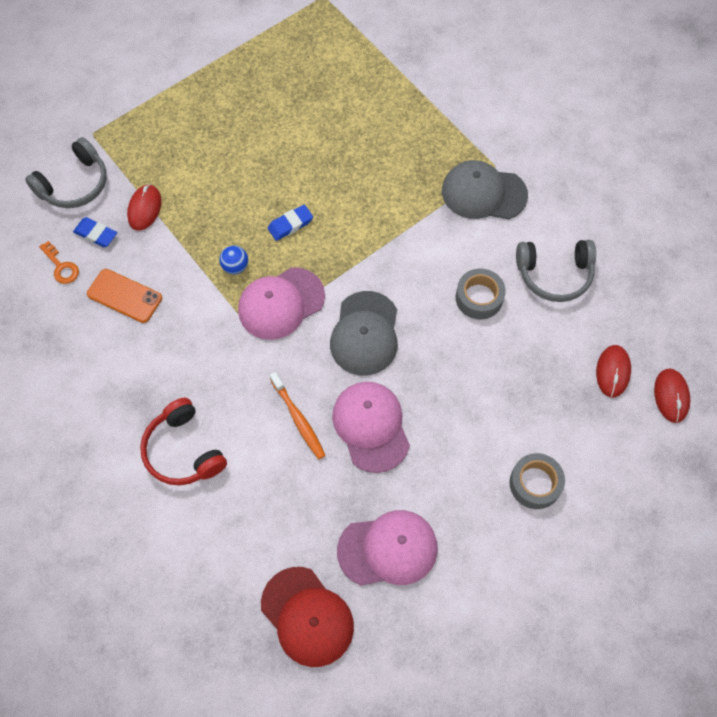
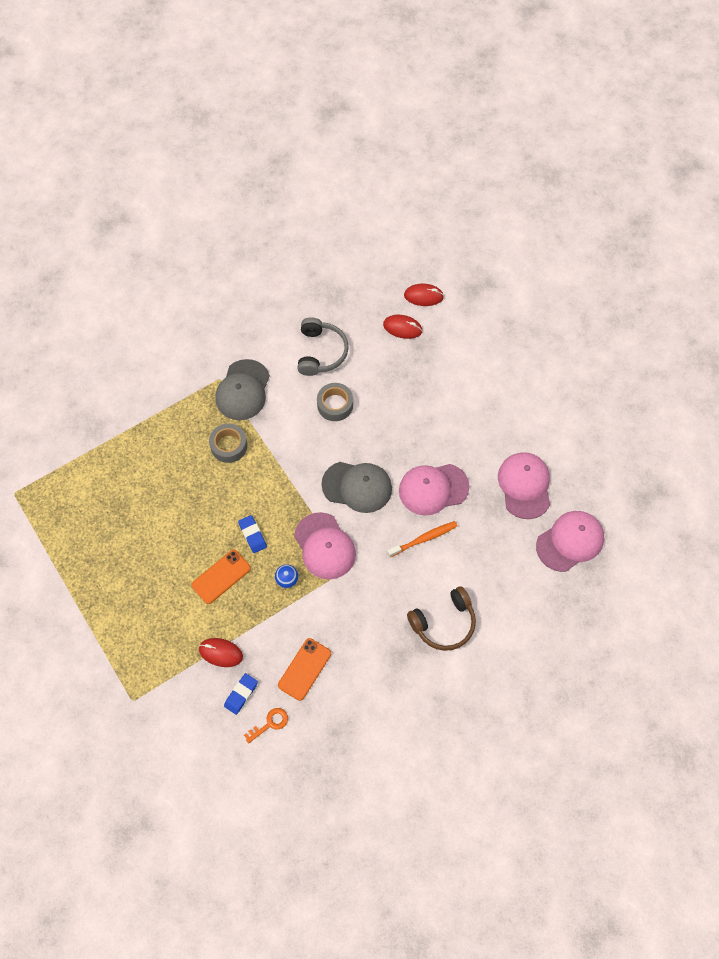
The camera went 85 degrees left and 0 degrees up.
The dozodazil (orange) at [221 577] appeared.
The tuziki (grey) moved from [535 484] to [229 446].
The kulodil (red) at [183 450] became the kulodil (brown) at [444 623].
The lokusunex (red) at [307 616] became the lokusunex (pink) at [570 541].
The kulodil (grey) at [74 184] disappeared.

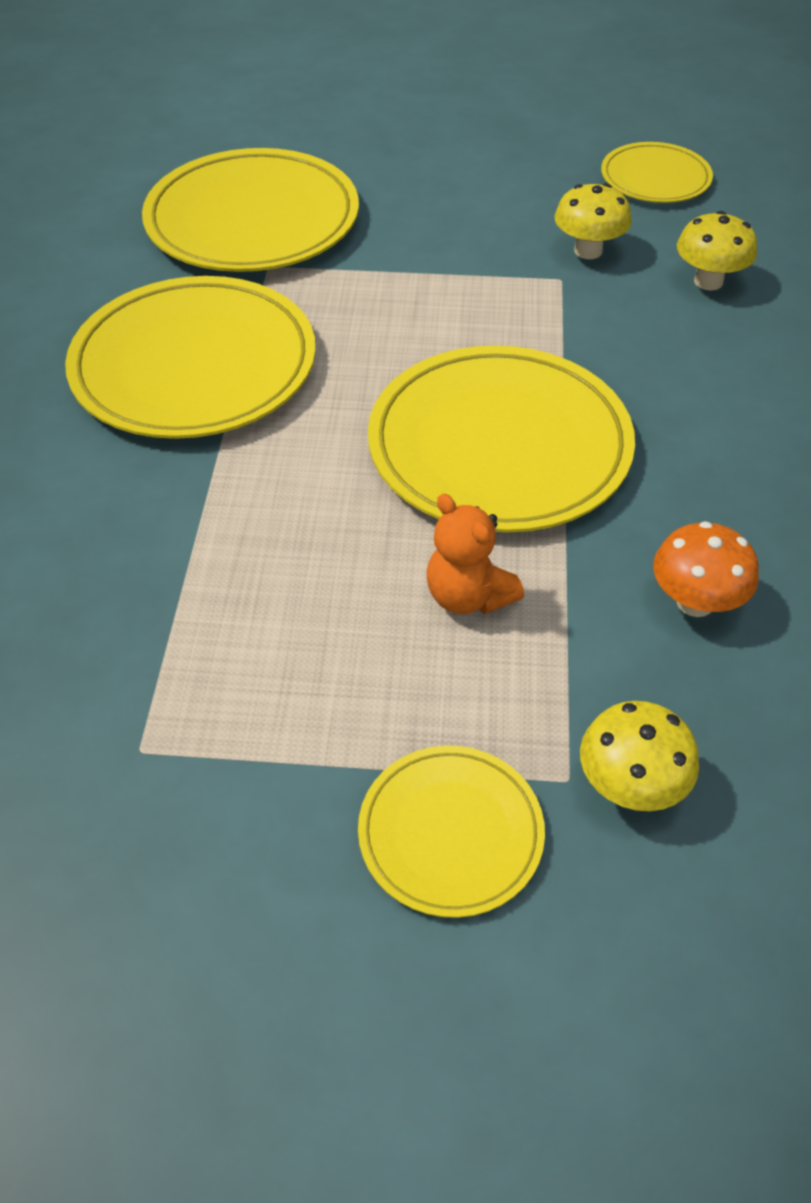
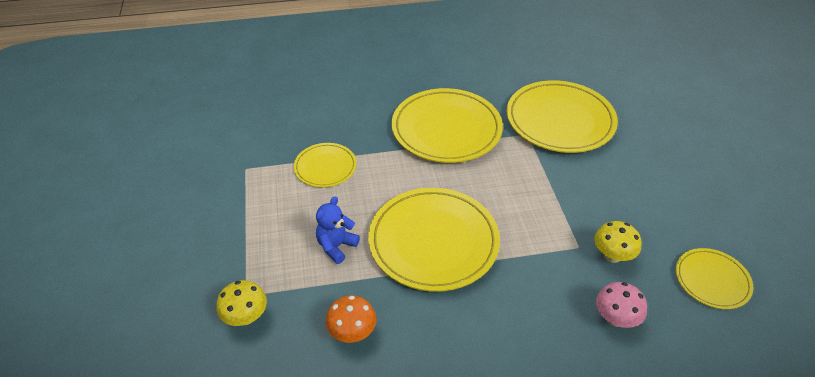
The camera went 75 degrees right and 5 degrees down.
The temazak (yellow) moved from [450 833] to [325 167].
The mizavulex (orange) at [468 596] became the mizavulex (blue) at [336 246].
The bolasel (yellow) at [708 281] became the bolasel (pink) at [615 318].

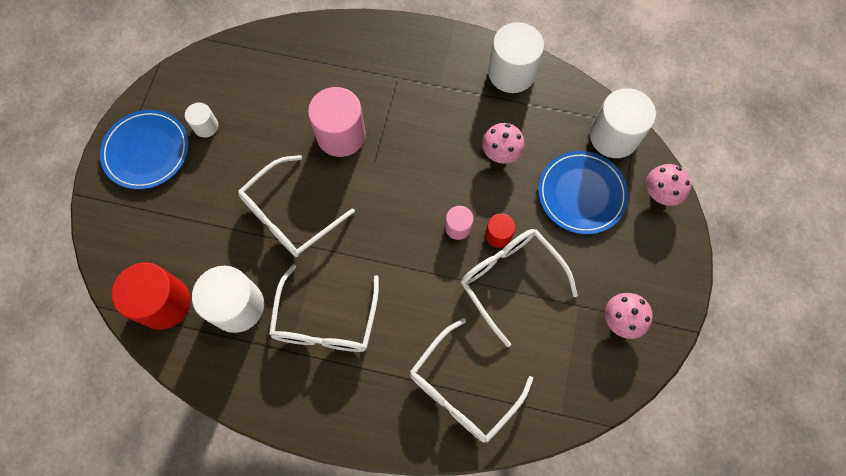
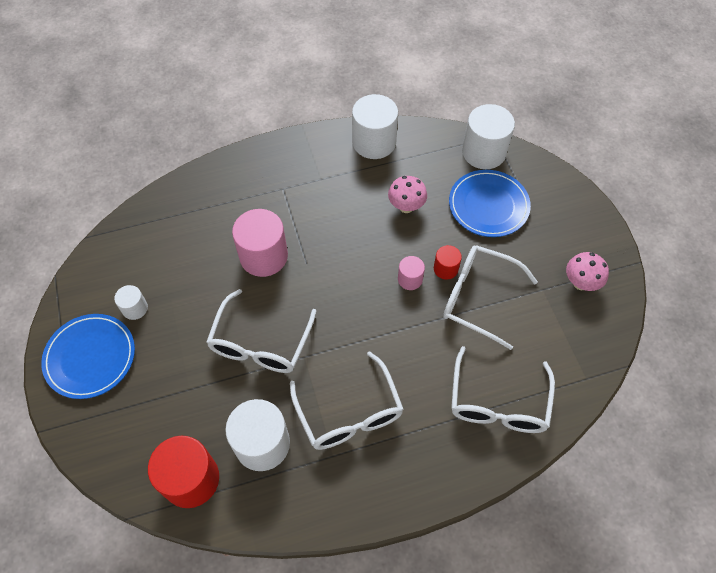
The camera went 30 degrees left and 10 degrees down.
The bolasel (pink) at [659 194] disappeared.

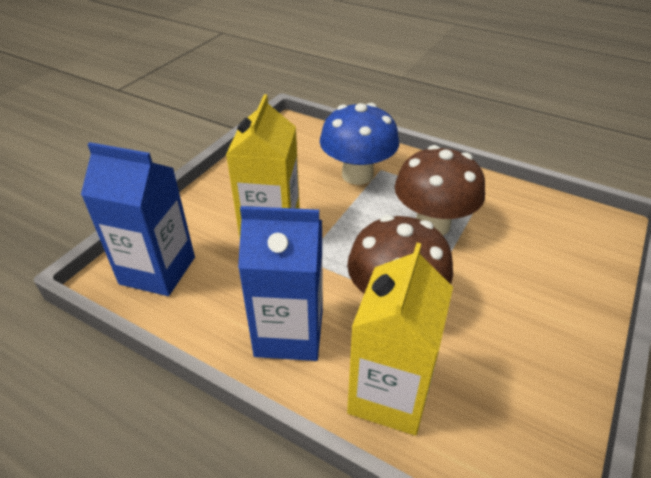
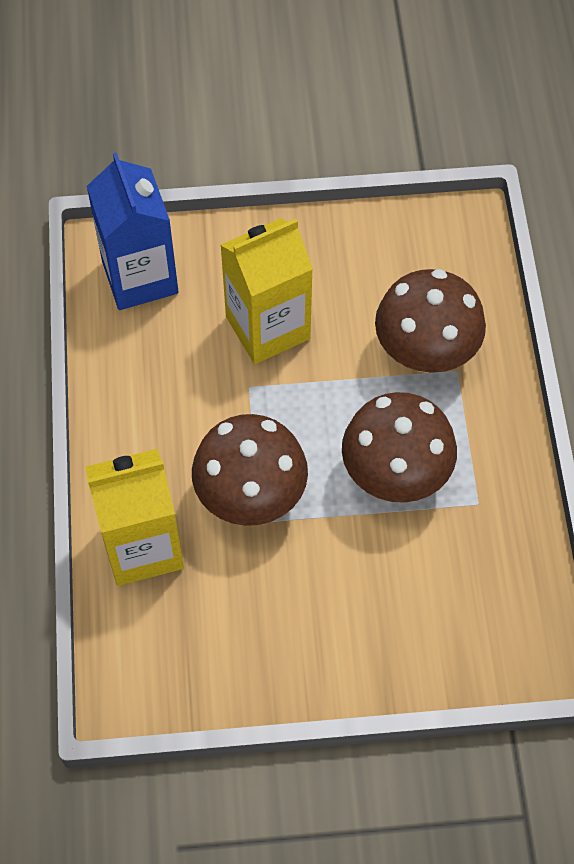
The camera went 55 degrees right and 20 degrees up.
The bolasel (blue) at [357 175] became the bolasel (brown) at [425 353].
The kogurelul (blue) at [289 333] disappeared.

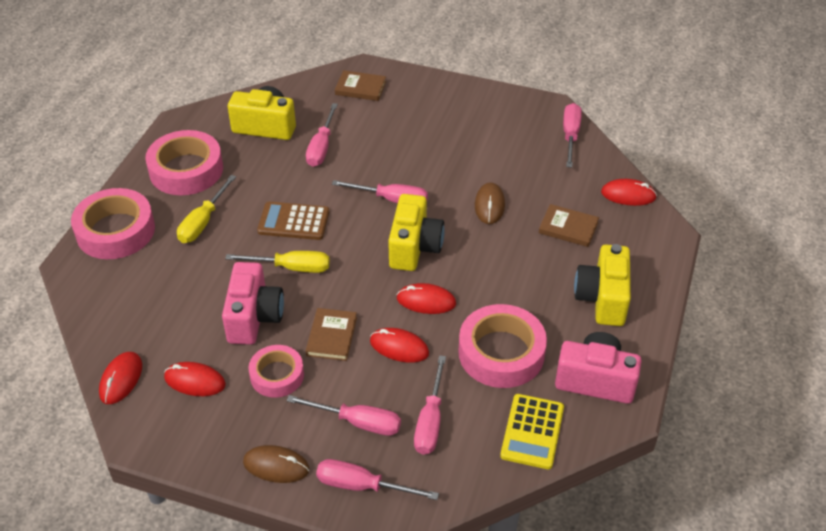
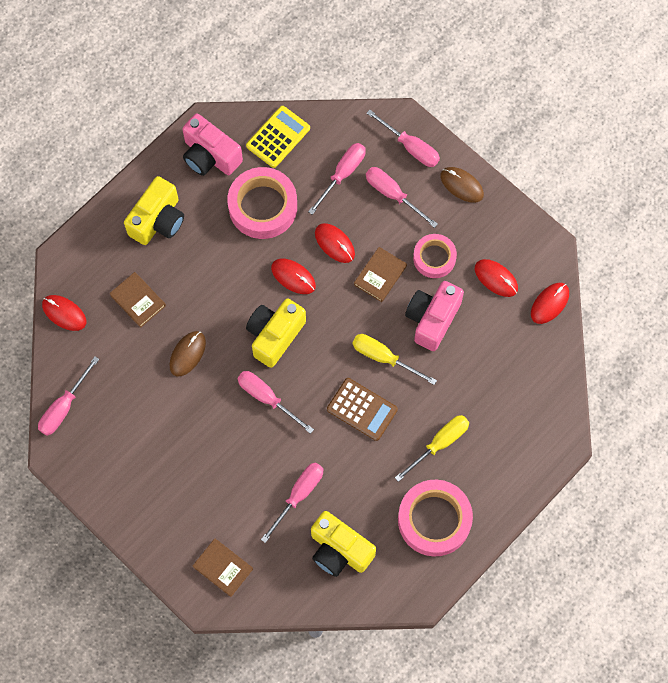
The camera went 155 degrees left and 25 degrees up.
The tuziki (pink) at [115 231] disappeared.

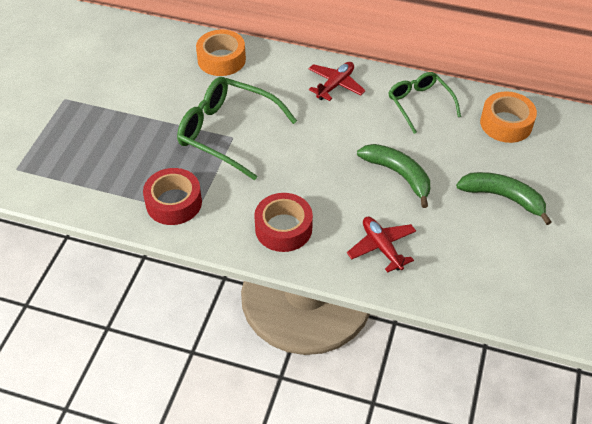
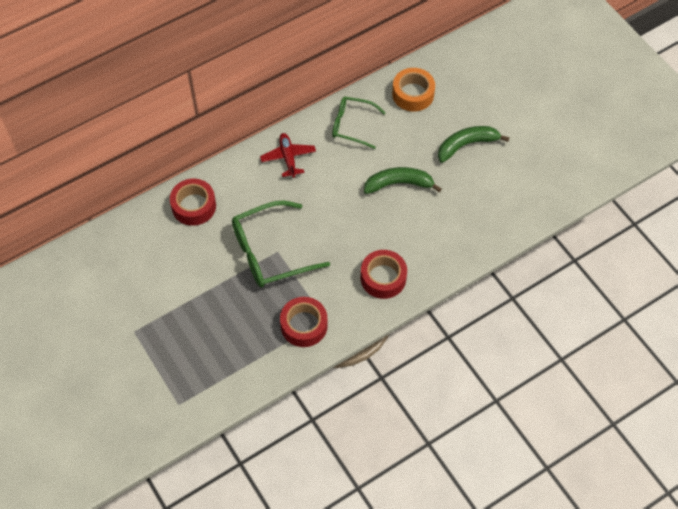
The camera went 50 degrees left and 10 degrees up.
The tuziki (orange) at [221 59] became the tuziki (red) at [194 206].
The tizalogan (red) at [382 247] disappeared.

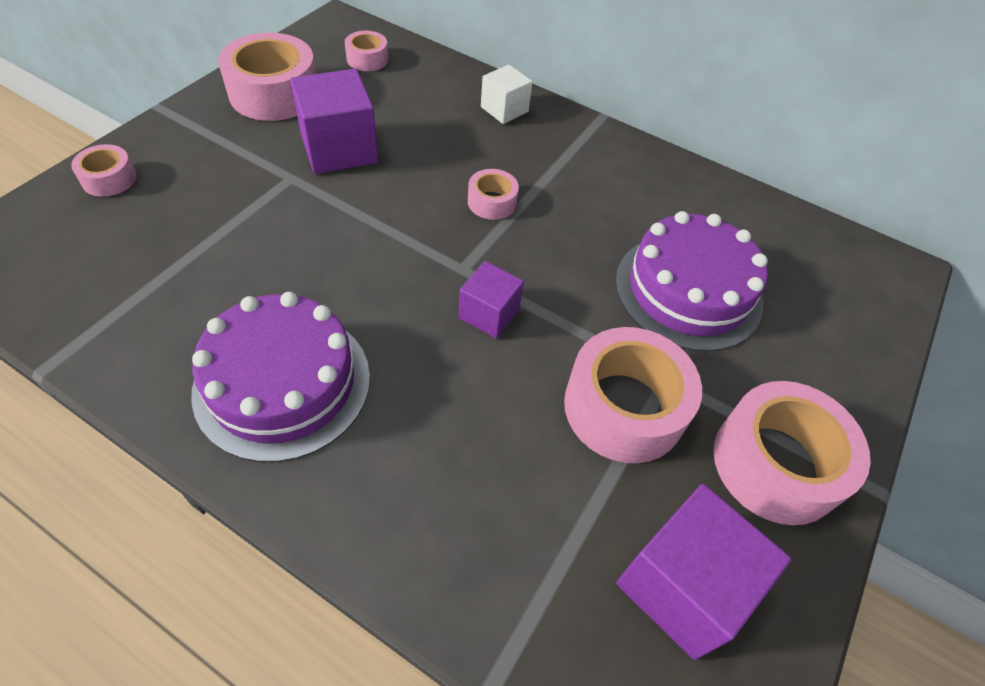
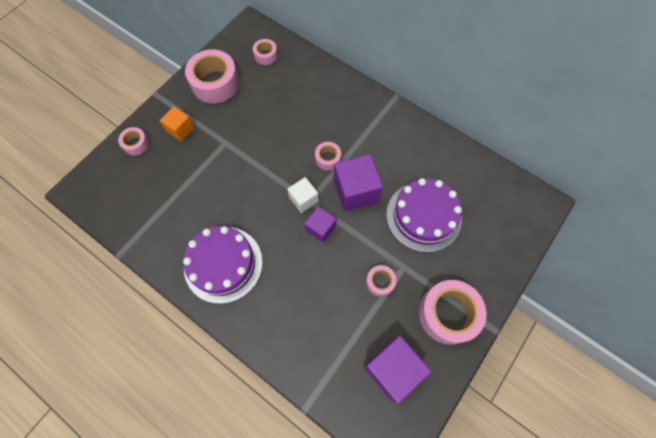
The camera went 10 degrees right and 15 degrees up.
The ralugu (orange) at [180 129] appeared.
The ralugu (white) moved from [504 109] to [303 199].
The ralugu (purple) moved from [339 148] to [355 191].
The tuziki (pink) at [624 407] changed to 0.50 times the size.

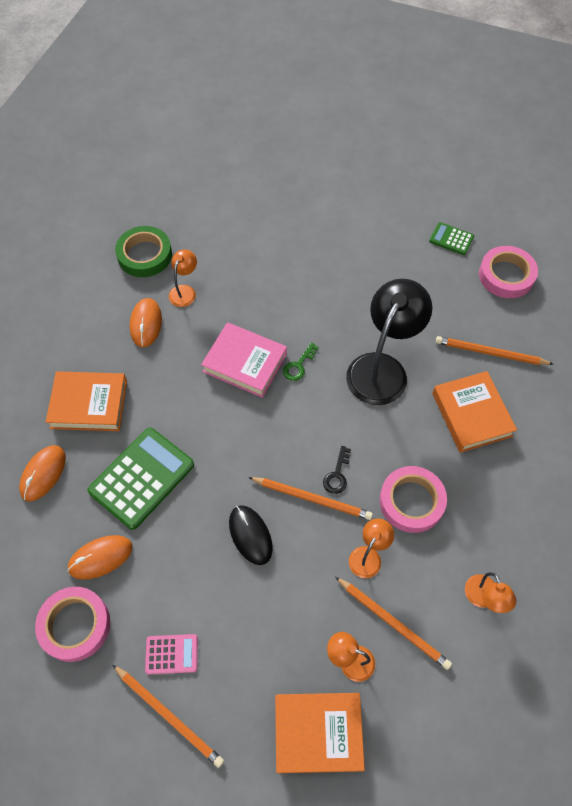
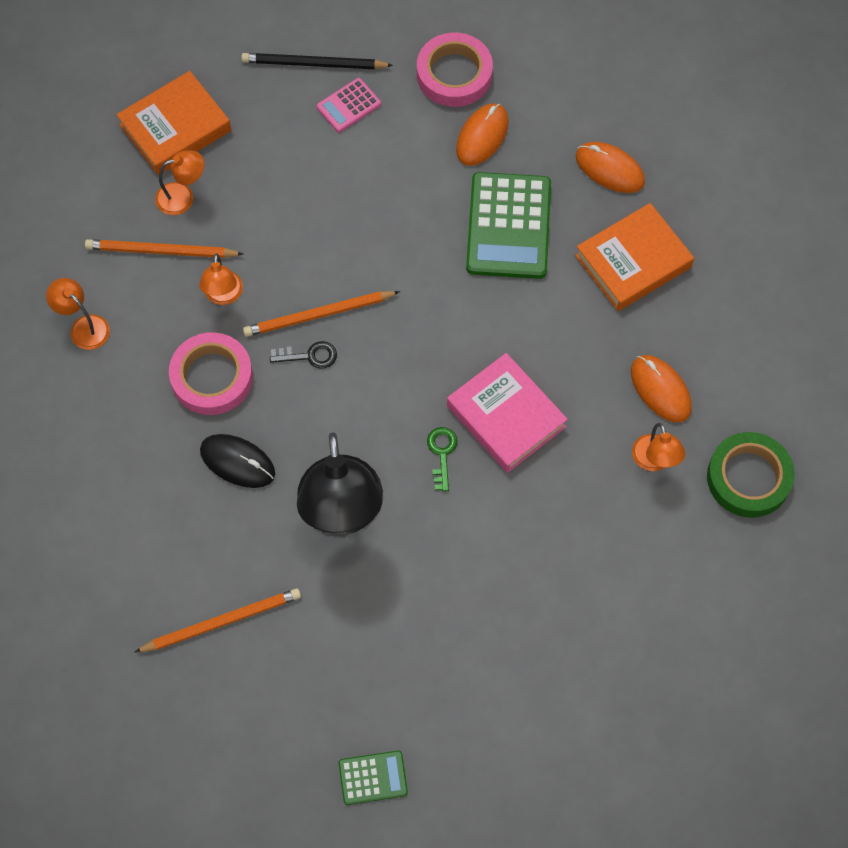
The camera went 145 degrees right and 5 degrees up.
The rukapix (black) moved from [250 535] to [237 462].
The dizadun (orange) at [169 716] became the dizadun (black) at [313 64].
The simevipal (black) at [337 474] turned 105 degrees clockwise.
The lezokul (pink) at [245 363] turned 60 degrees clockwise.
The rukapix (orange) at [43 474] turned 45 degrees counterclockwise.
The lezokul (orange) at [471 414] disappeared.
The tuziki (pink) at [506 275] disappeared.

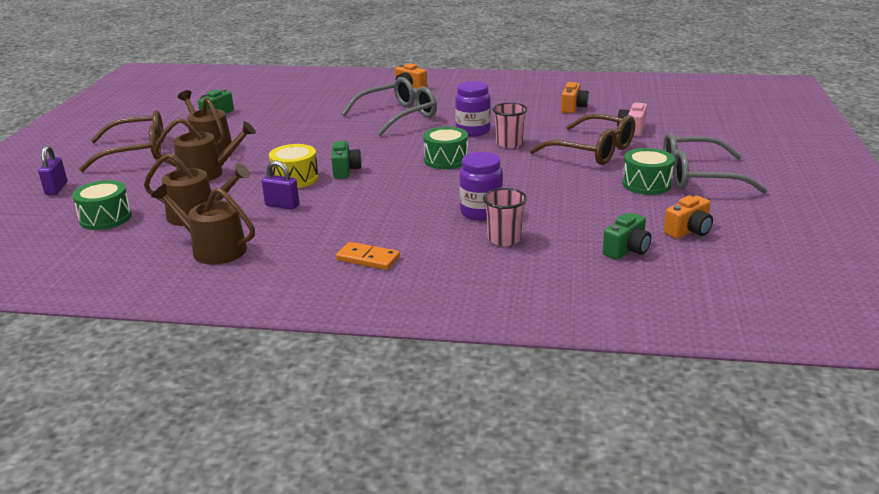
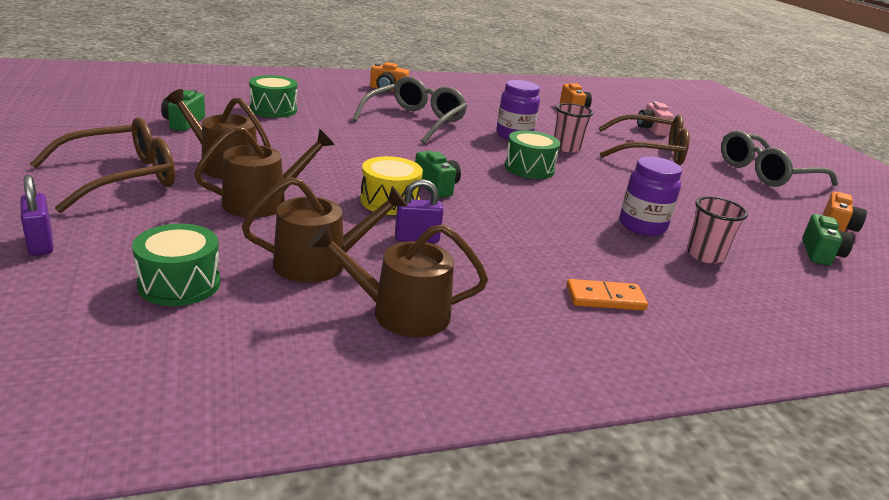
The camera went 30 degrees left and 0 degrees up.
The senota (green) moved from [646 184] to [273 109].

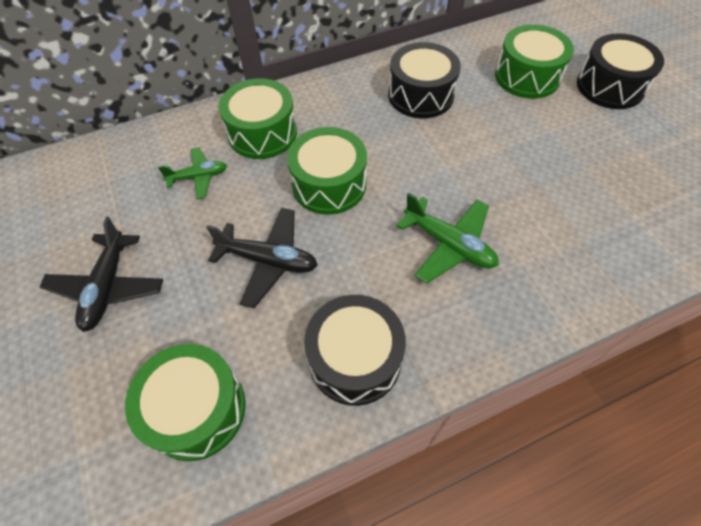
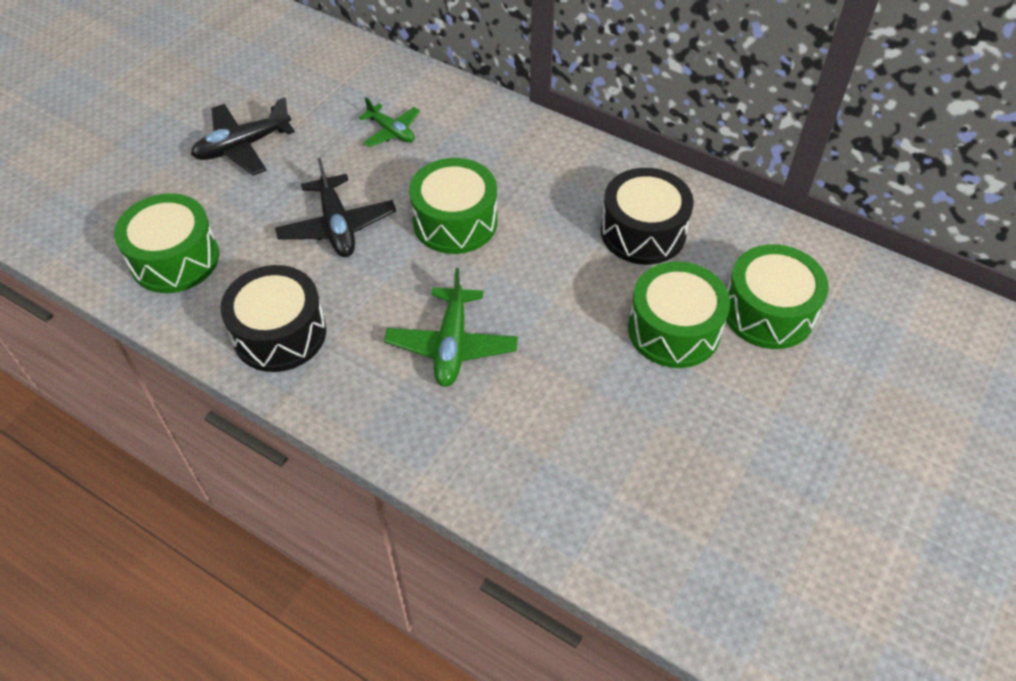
The camera went 55 degrees right and 5 degrees down.
The senota (green) moved from [262 133] to [674 330].
The senota (black) at [610 86] disappeared.

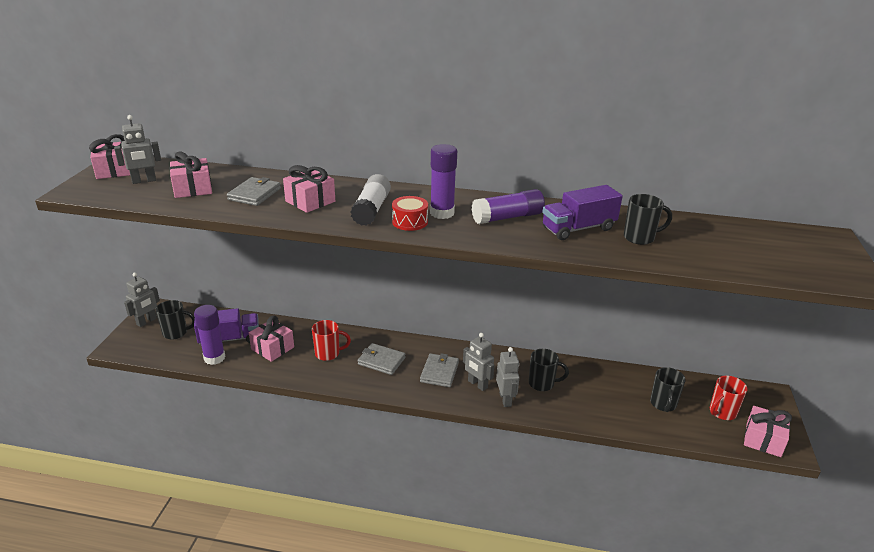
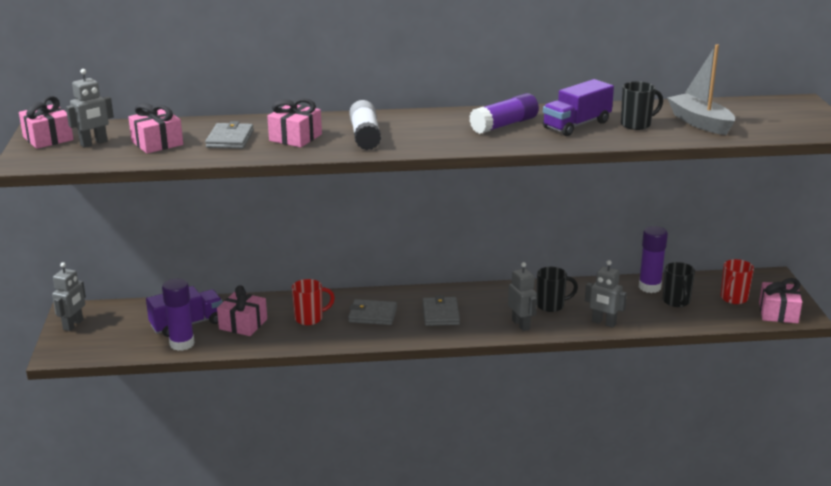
The camera went 15 degrees left and 5 degrees down.
The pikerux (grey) moved from [477 384] to [603 323].
The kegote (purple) moved from [442 213] to [649 287].
The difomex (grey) at [700 123] appeared.
The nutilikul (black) at [176 333] disappeared.
The senota (red) at [410 222] disappeared.

